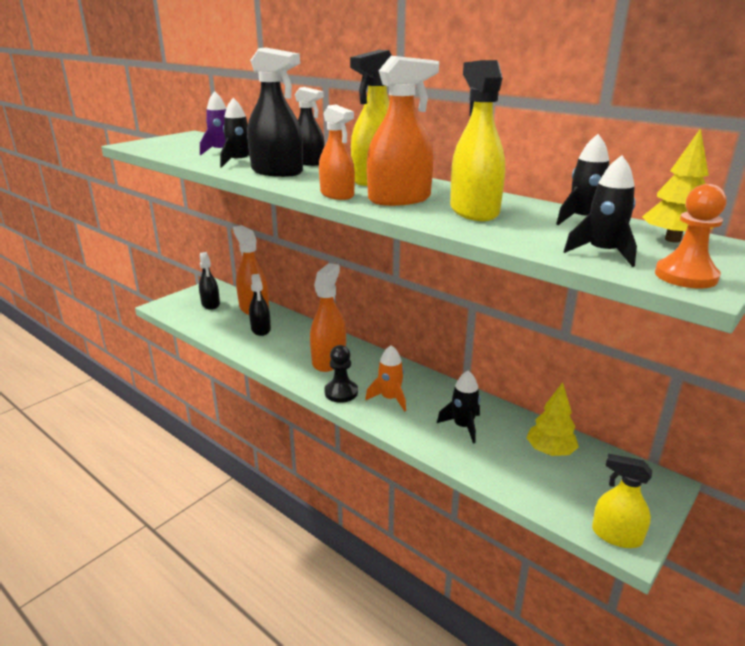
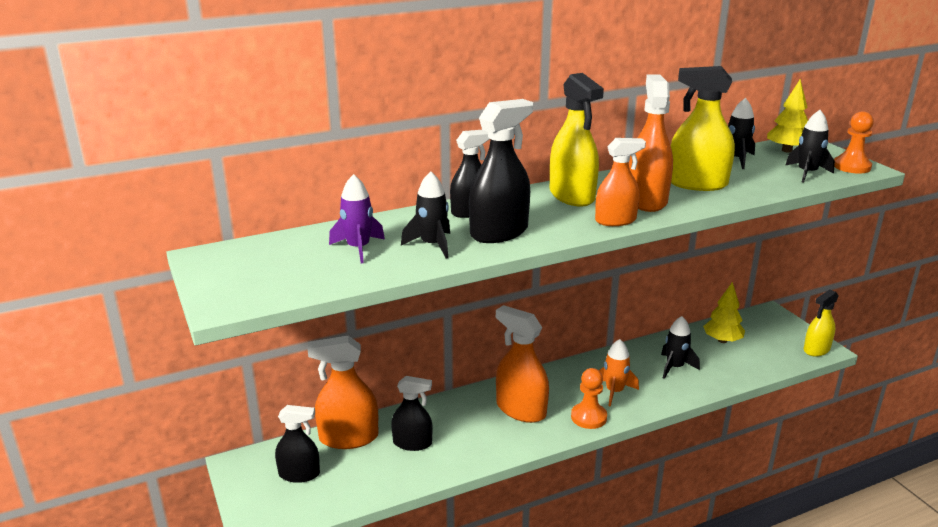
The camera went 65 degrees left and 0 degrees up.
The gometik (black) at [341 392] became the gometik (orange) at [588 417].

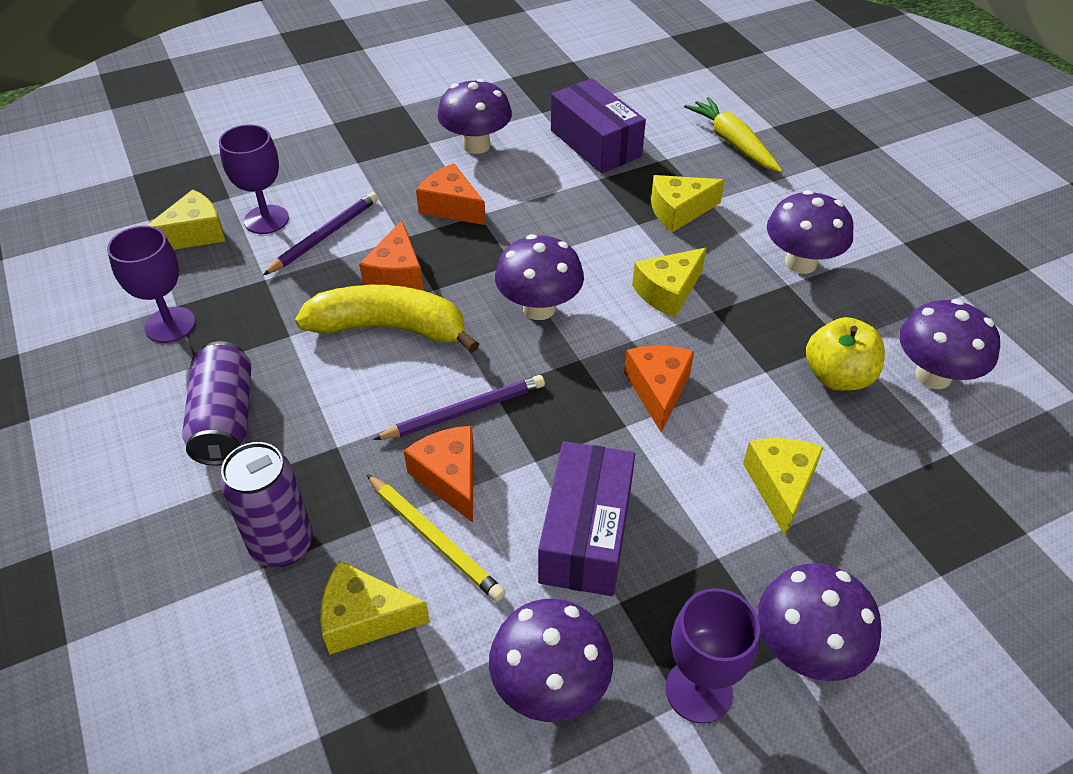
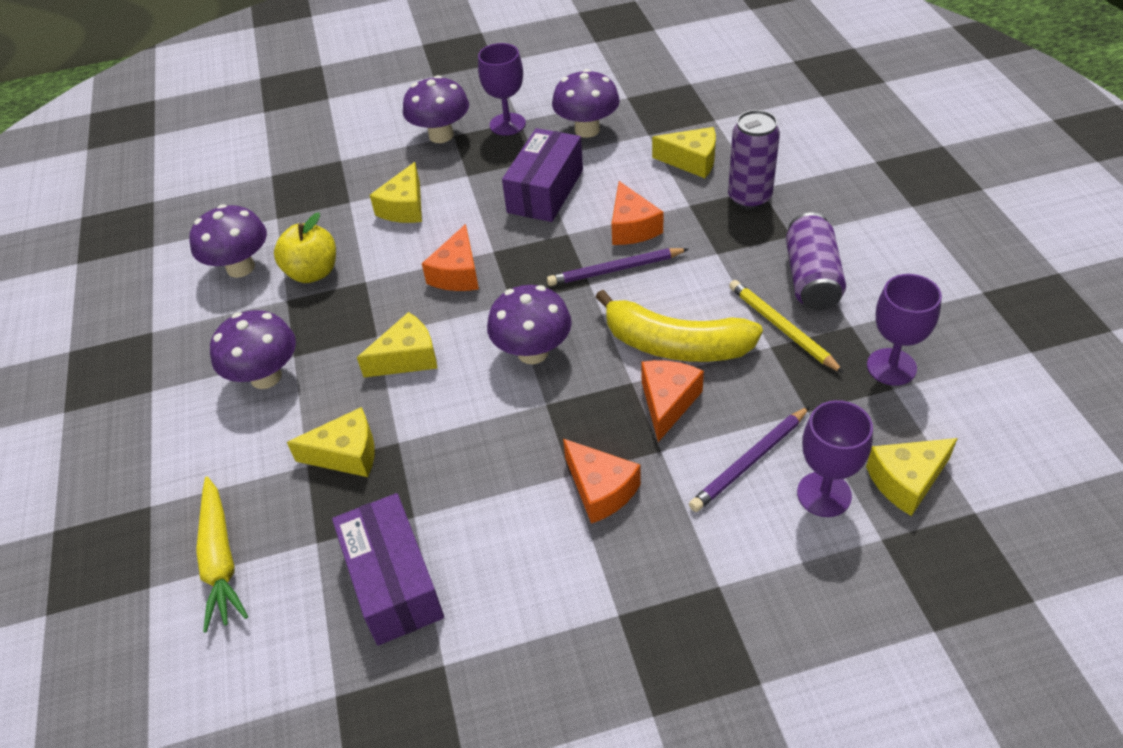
The camera went 165 degrees left and 0 degrees up.
The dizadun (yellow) moved from [434 539] to [782 328].
The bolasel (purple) at [476 145] disappeared.

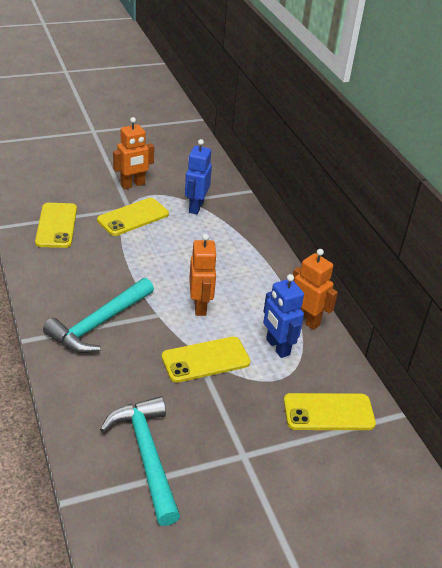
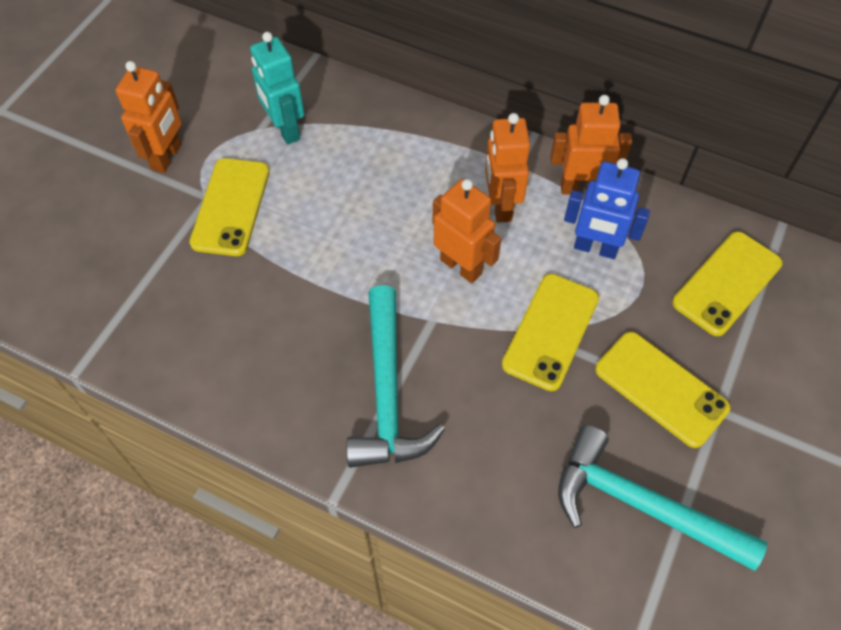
The camera went 40 degrees left and 20 degrees up.
The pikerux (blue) at [195 207] became the pikerux (turquoise) at [285 130].
The pikerux (orange) at [500 206] appeared.
The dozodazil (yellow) moved from [56 225] to [661 389].

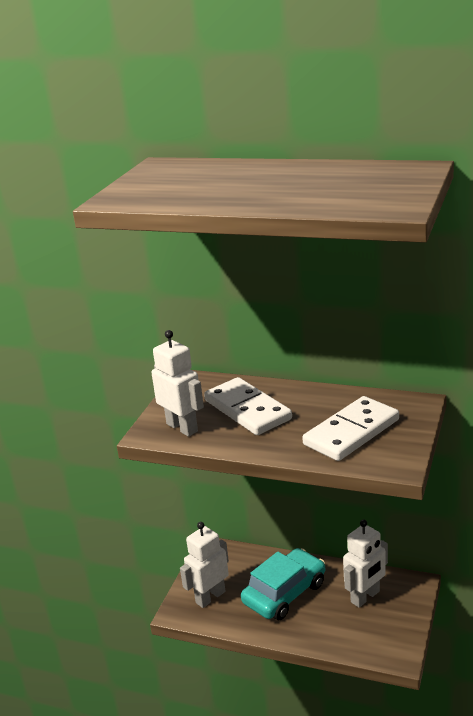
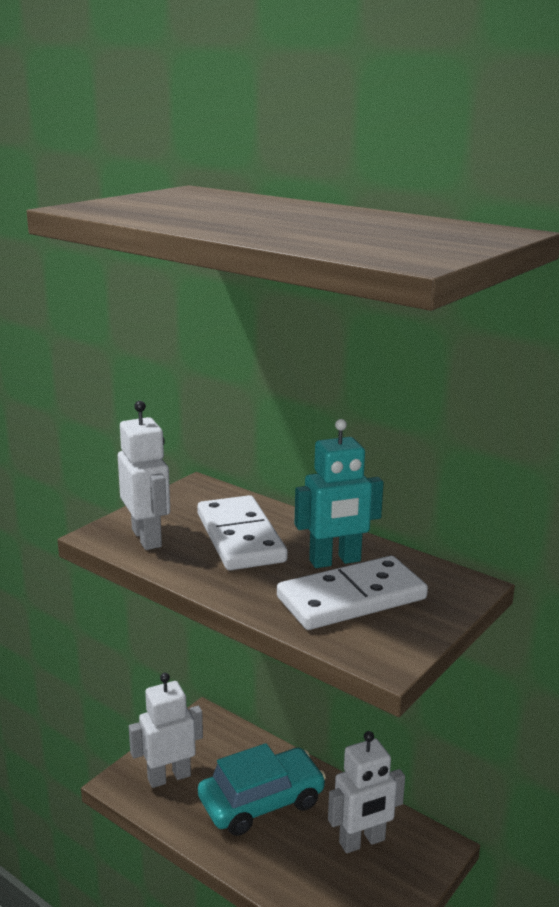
The camera went 15 degrees right and 5 degrees down.
The pikerux (turquoise) at [335 561] appeared.

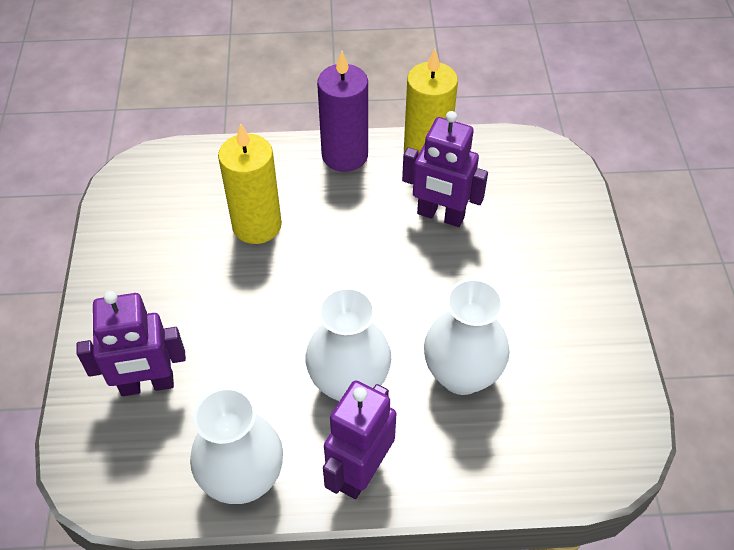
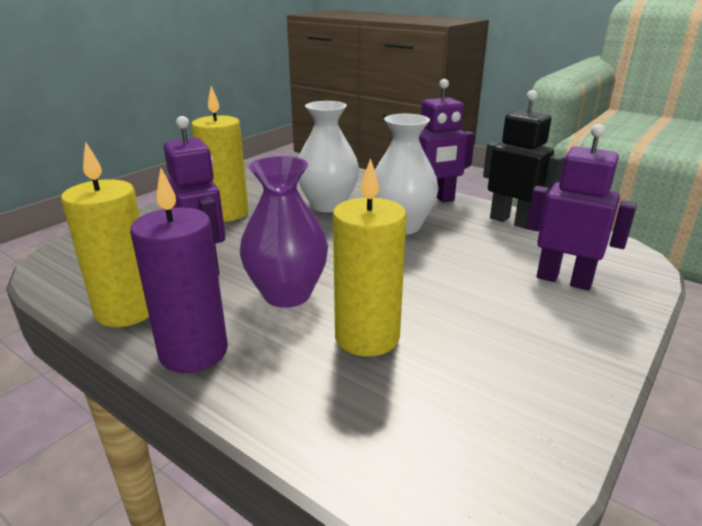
The camera went 140 degrees left and 25 degrees down.
The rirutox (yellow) at [226 213] appeared.
The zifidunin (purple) at [287 294] appeared.
The zifidunin (white) at [243 479] was replaced by the pikerux (black) at [512 221].

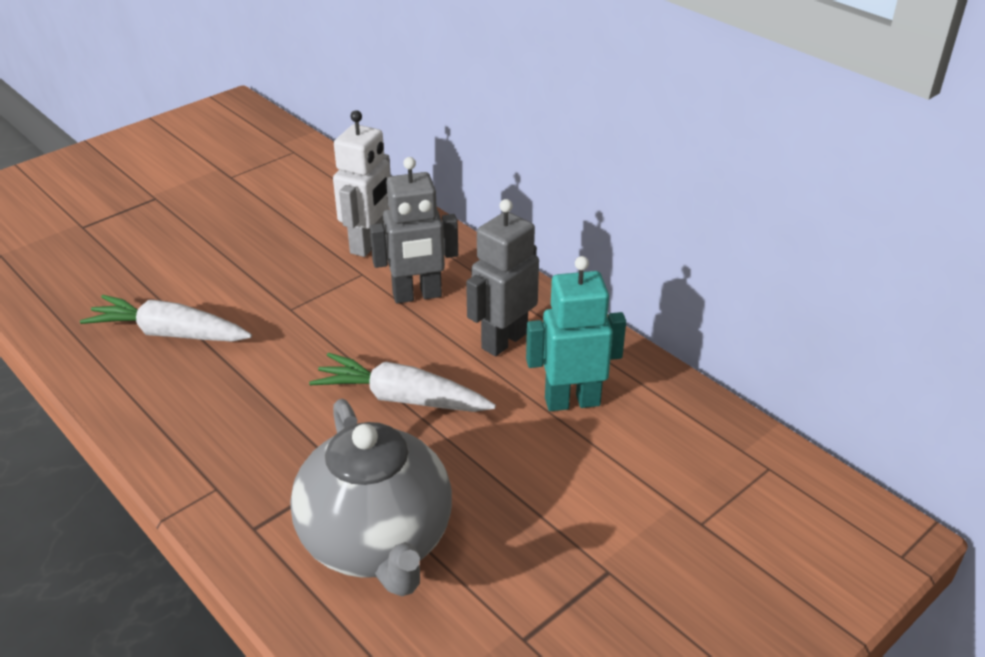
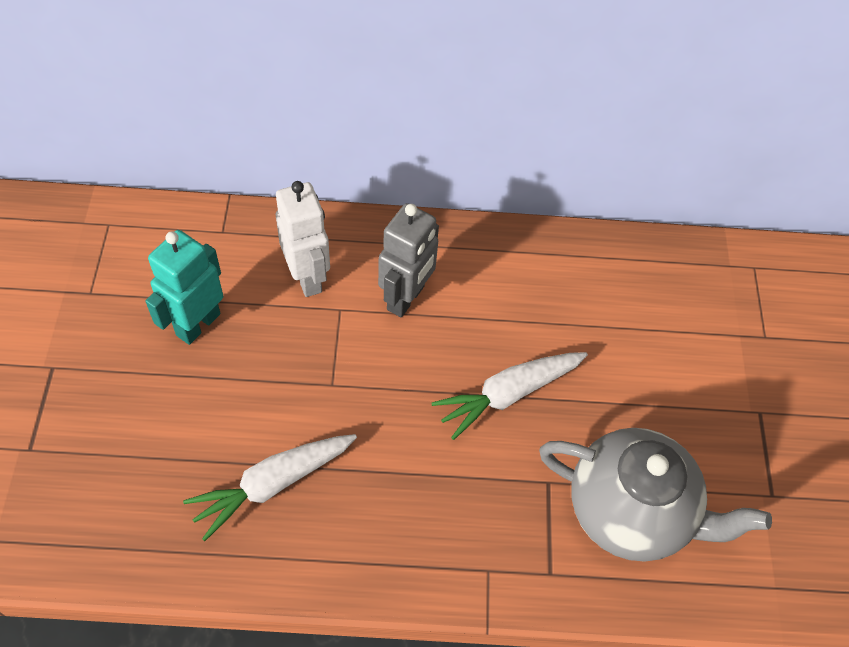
The camera went 50 degrees left and 20 degrees up.
The pikerux (turquoise) moved from [572 401] to [198 324].
The pikerux (grey) at [504 340] disappeared.

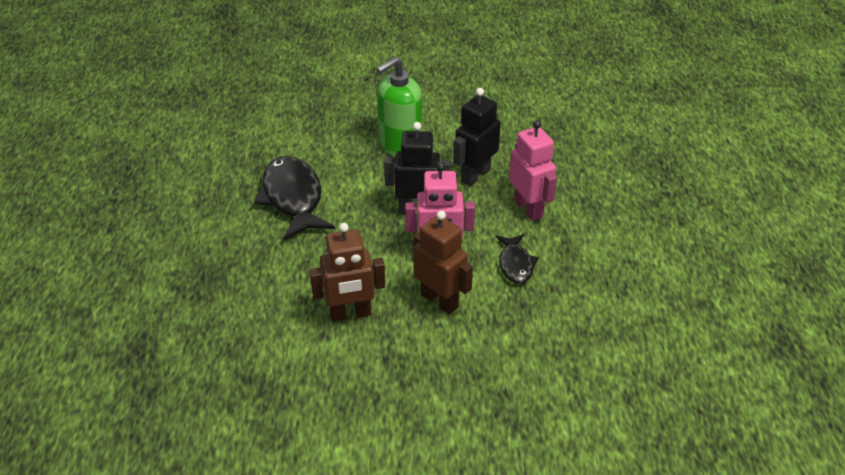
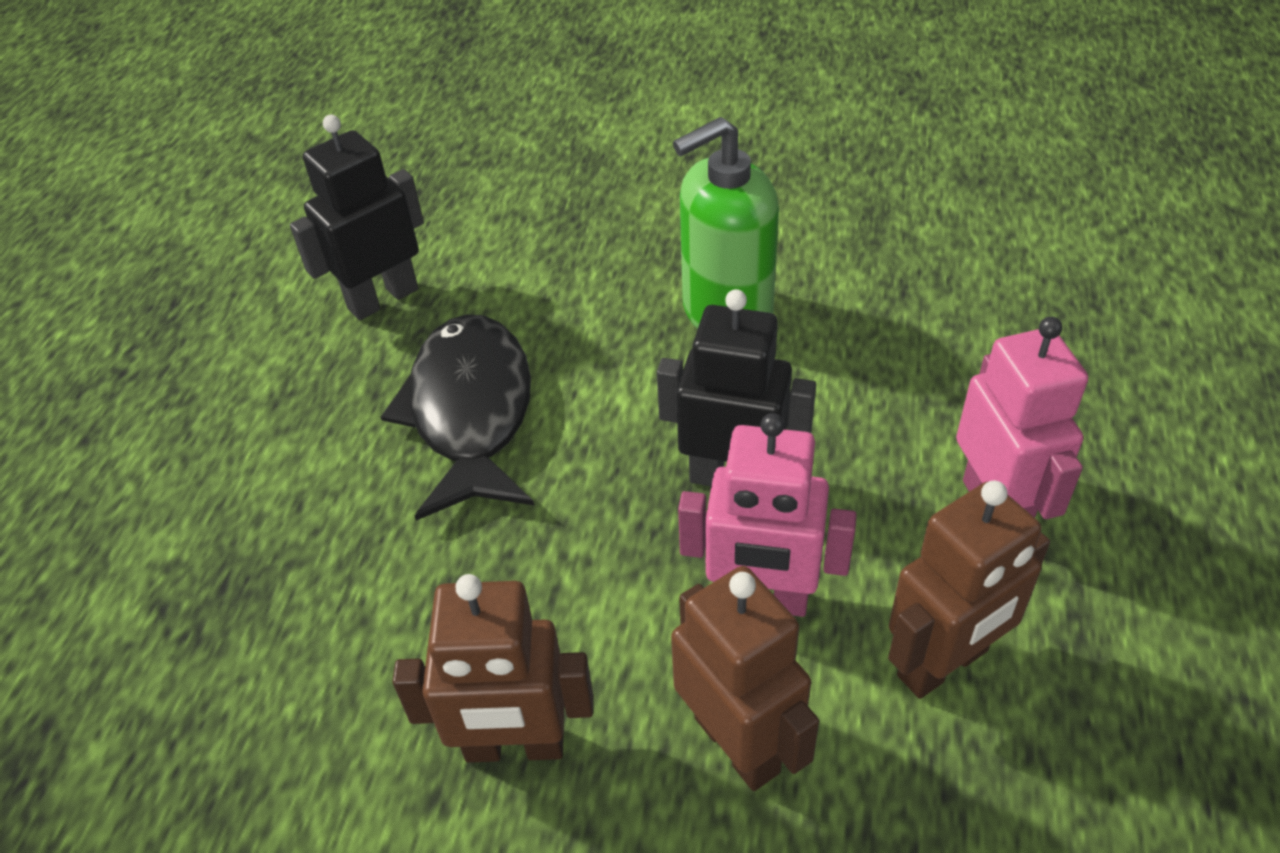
The camera went 15 degrees right and 5 degrees up.
The pikerux (black) moved from [475 175] to [382 298].
The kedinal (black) at [515 264] was replaced by the pikerux (brown) at [943 664].

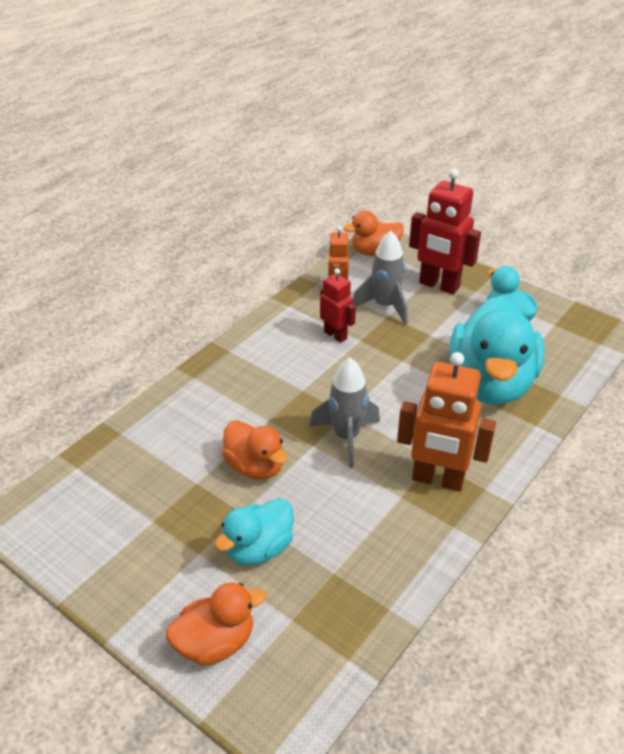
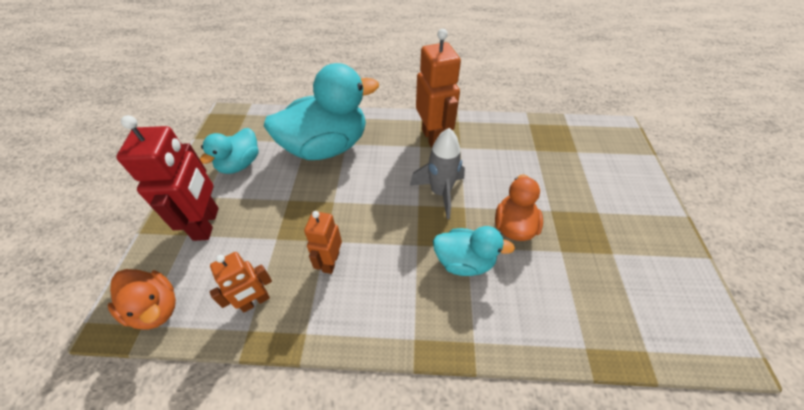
The camera went 125 degrees left and 10 degrees up.
The pikerux (red) at [335 335] became the pikerux (orange) at [330 262].
The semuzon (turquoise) moved from [259 548] to [464 262].
The semuzon (orange) at [215 642] disappeared.
The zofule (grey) at [385 306] disappeared.

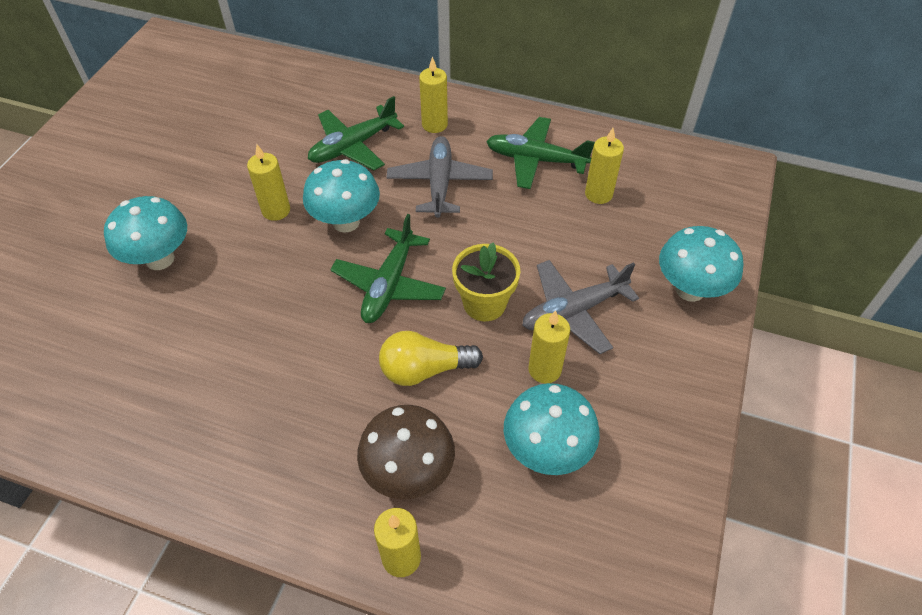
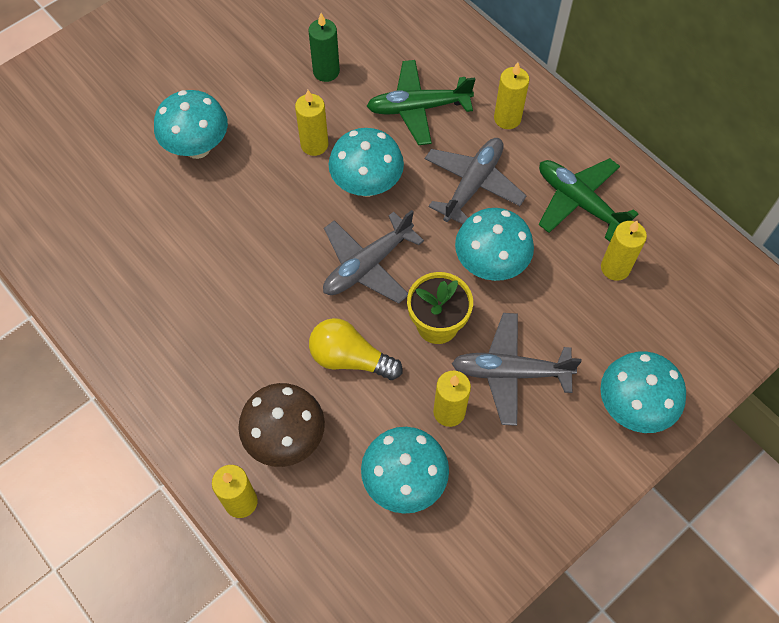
The camera went 30 degrees right and 10 degrees up.
The rirutox (green) at [326 71] appeared.
The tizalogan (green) at [389 285] became the tizalogan (grey) at [367 265].
The bolasel (turquoise) at [490 265] appeared.

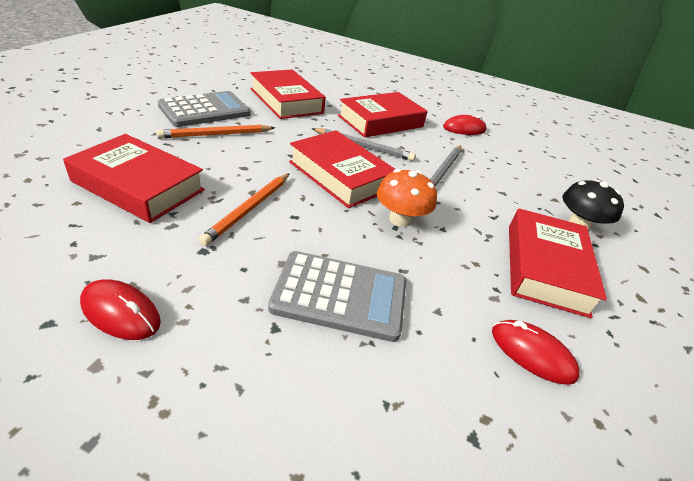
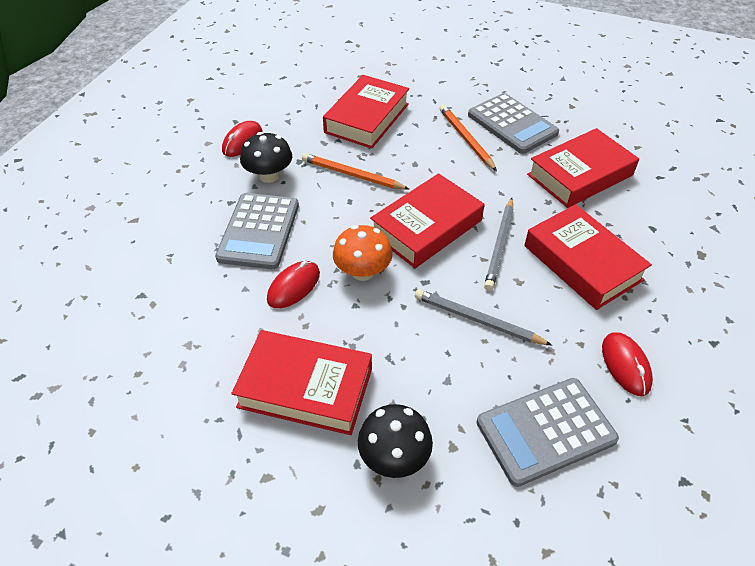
The camera went 95 degrees right and 10 degrees up.
The bolasel (black) at [269 175] appeared.
The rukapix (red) moved from [532 353] to [294 286].
The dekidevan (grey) at [545 431] appeared.

